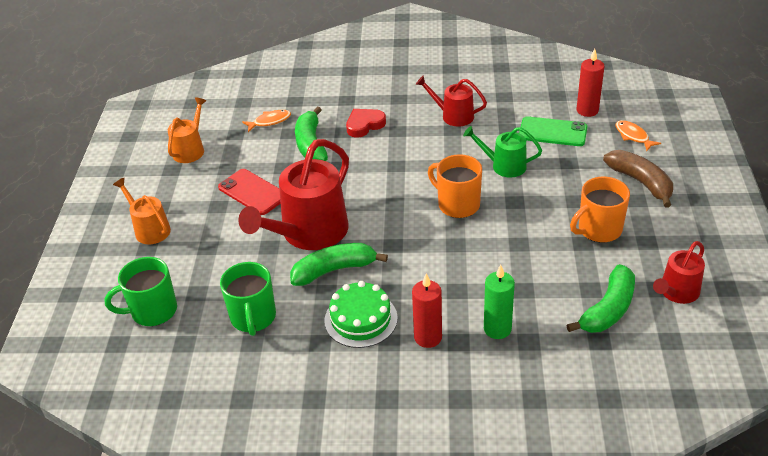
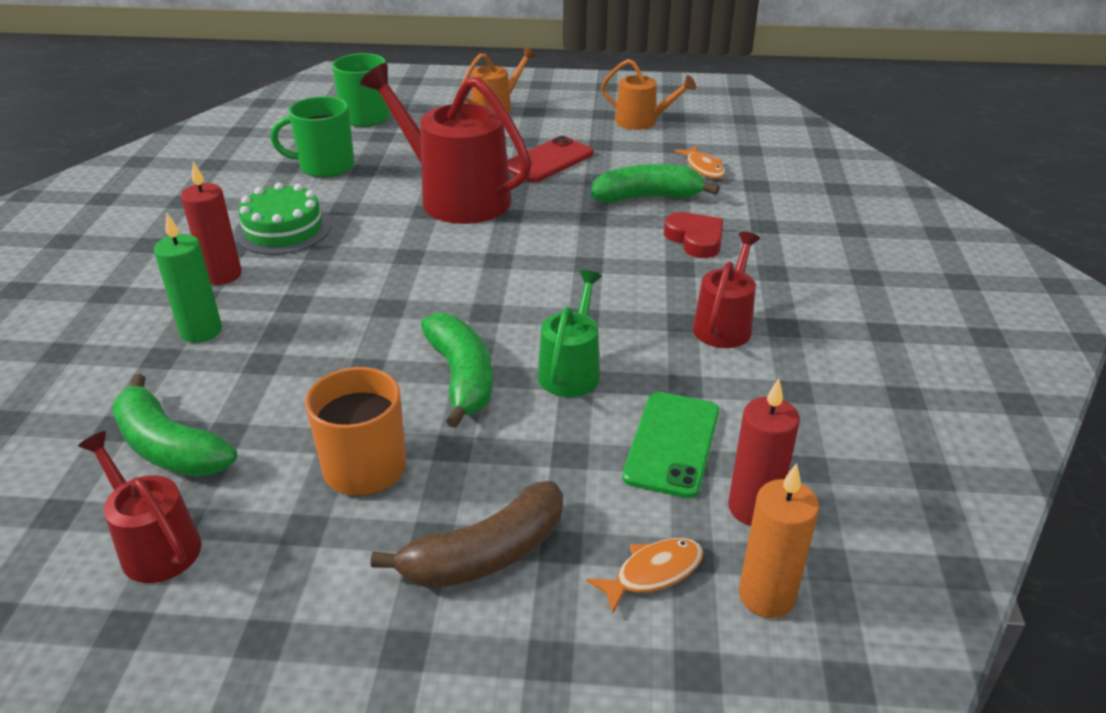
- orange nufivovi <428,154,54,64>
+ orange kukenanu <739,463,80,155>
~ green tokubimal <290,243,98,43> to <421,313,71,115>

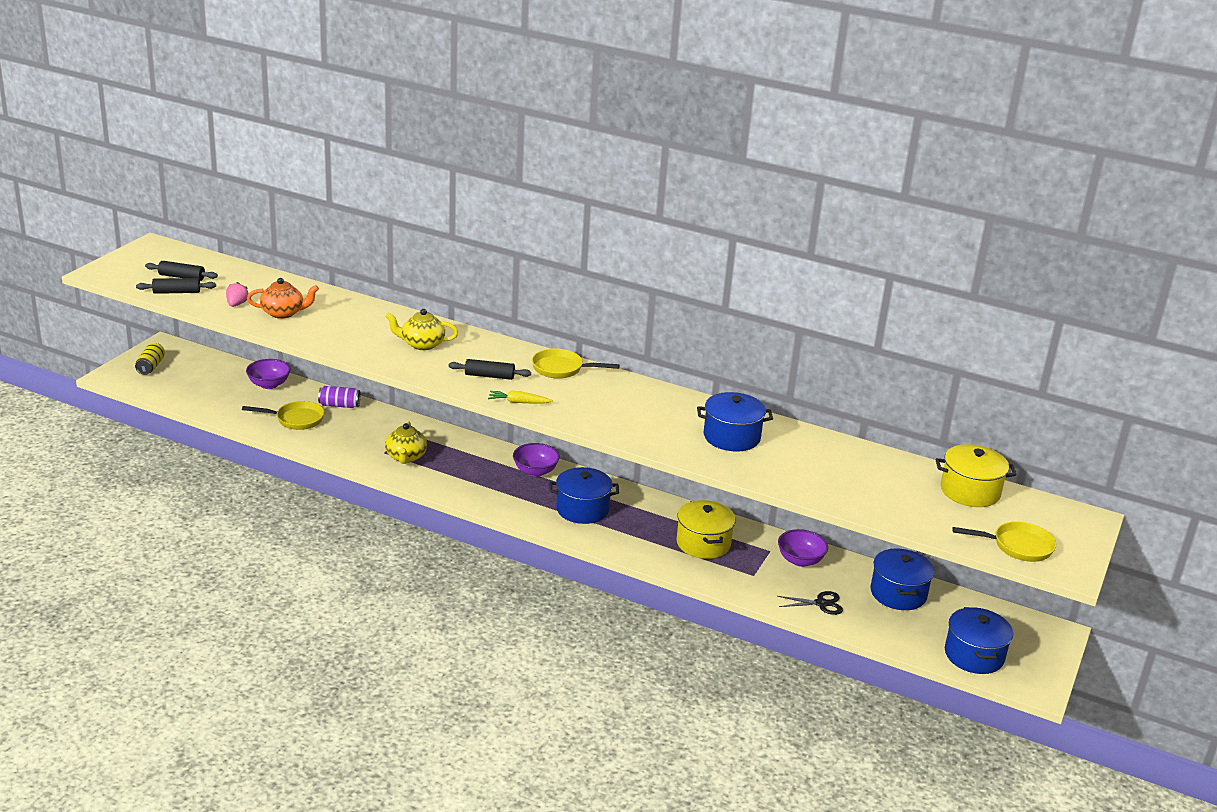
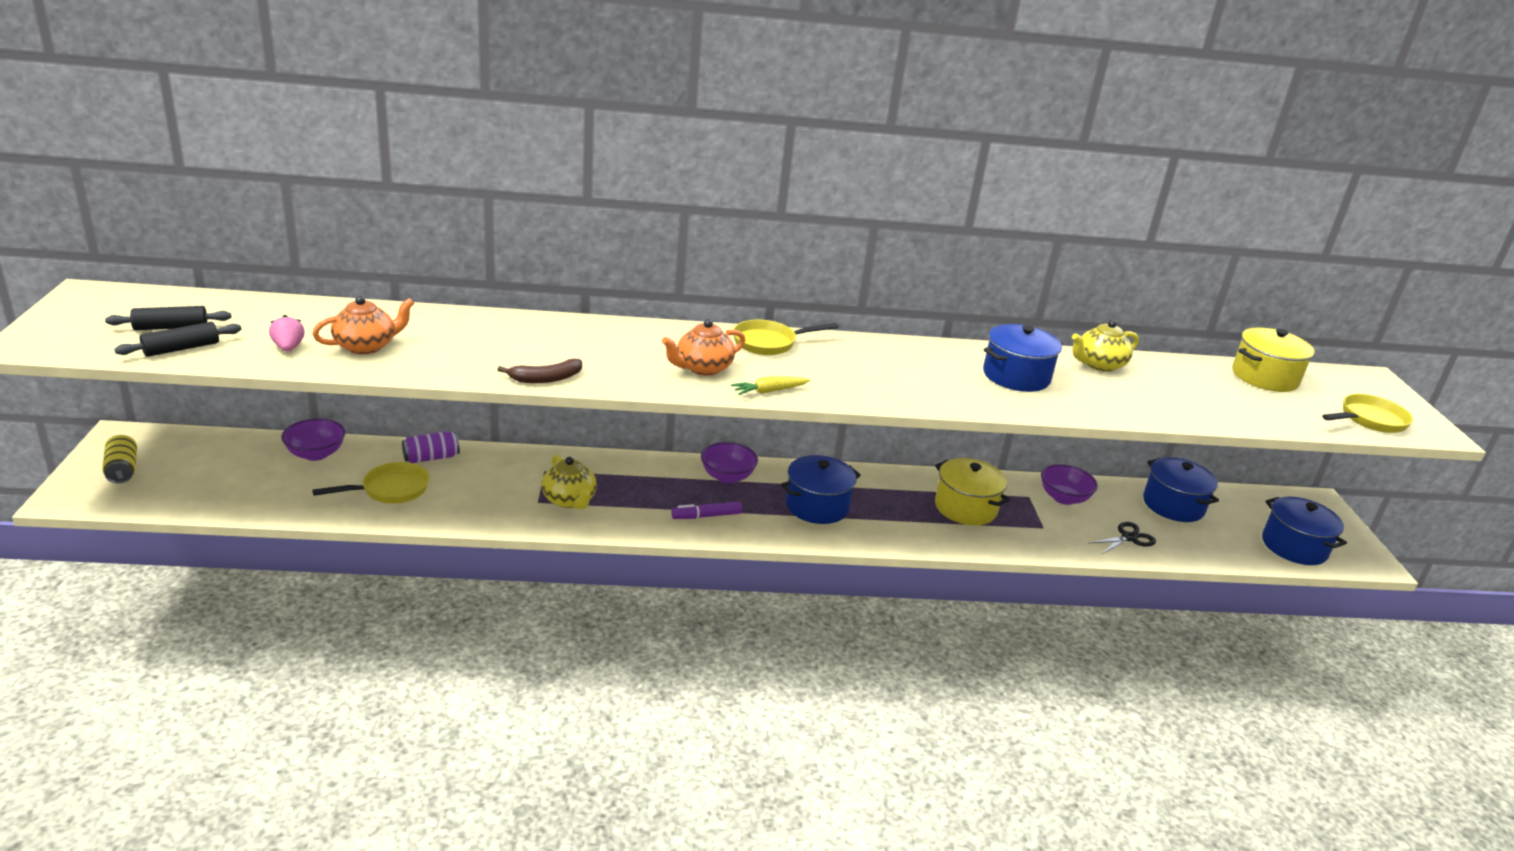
+ brown tokubimal <497,359,85,24>
+ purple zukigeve <671,501,71,18>
~ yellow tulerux <385,309,73,41> to <1072,320,67,52>
~ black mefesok <448,359,83,21> to orange tulerux <662,319,83,57>

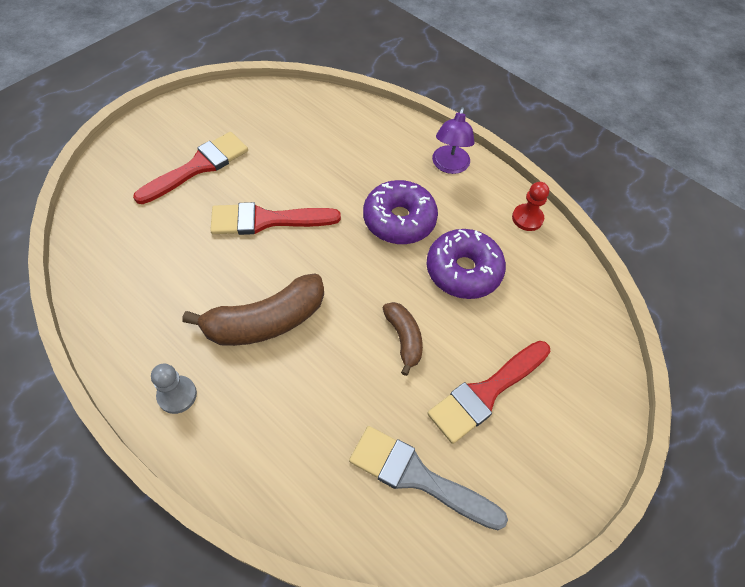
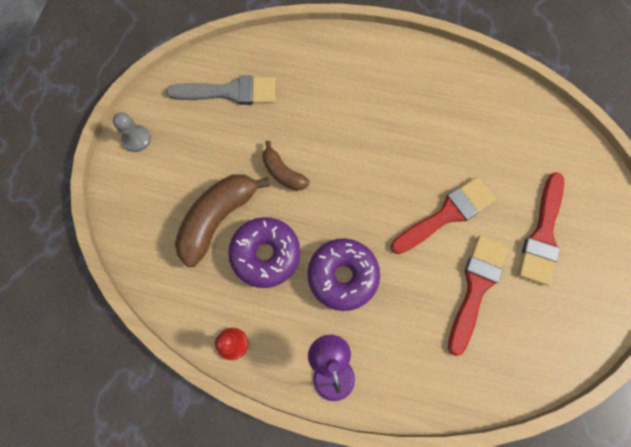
~ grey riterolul <151,364,46,50> to <113,112,38,40>
~ brown tokubimal <182,274,142,72> to <175,174,95,93>
~ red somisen <427,341,124,103> to <448,235,60,121>

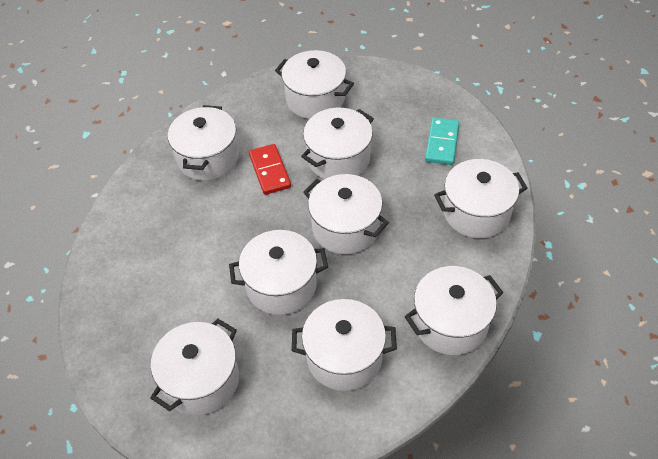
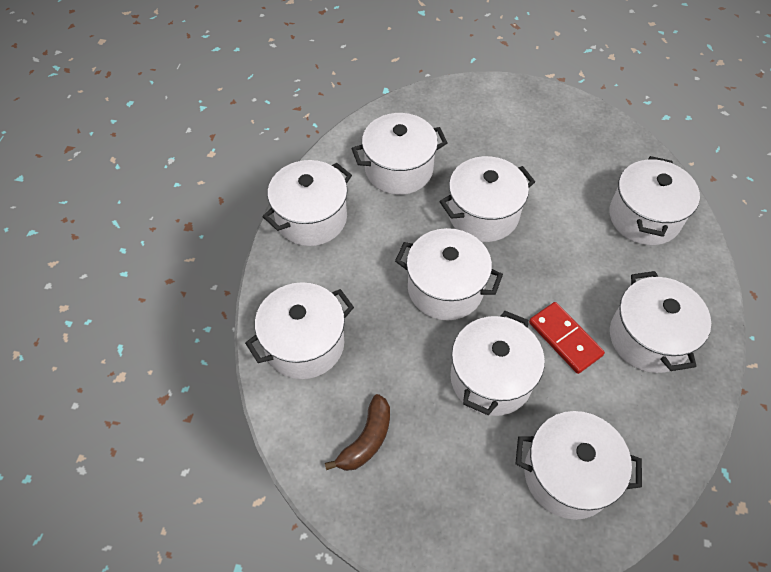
~ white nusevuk <150,319,89,96> to <609,156,91,89>
~ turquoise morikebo <425,118,34,47> to brown tokubimal <325,394,65,77>

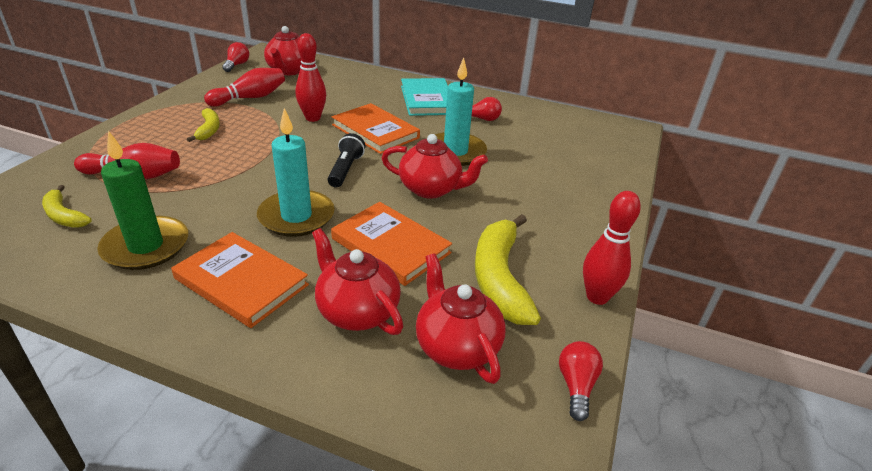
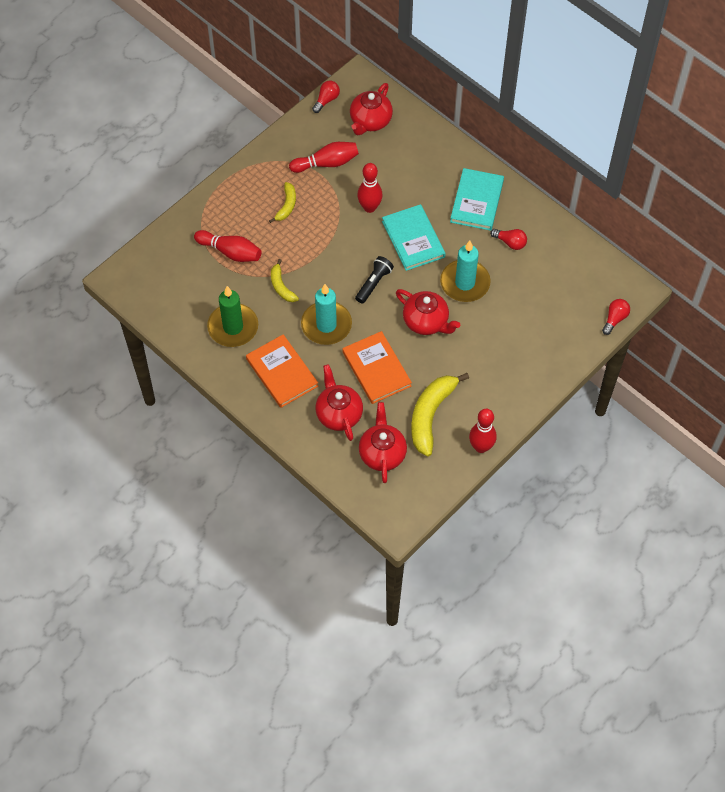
~ yellow tokubimal <42,185,50,43> to <271,259,28,43>
~ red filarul <559,341,44,80> to <602,299,28,36>
~ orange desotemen <332,103,88,51> to turquoise desotemen <382,204,64,67>

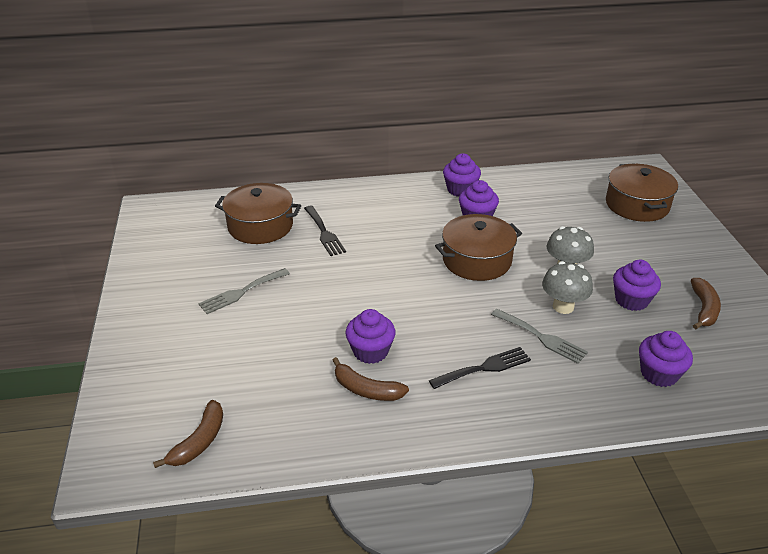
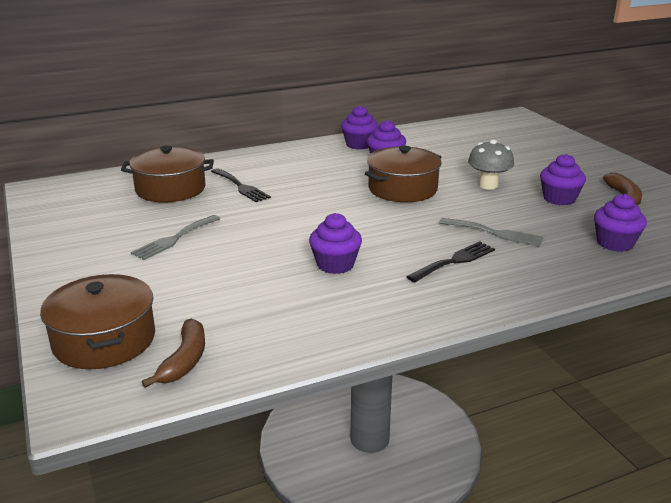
- brown tokubimal <332,357,77,44>
- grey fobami <542,261,51,53>
~ brown nusevuk <606,163,72,59> to <40,274,115,95>

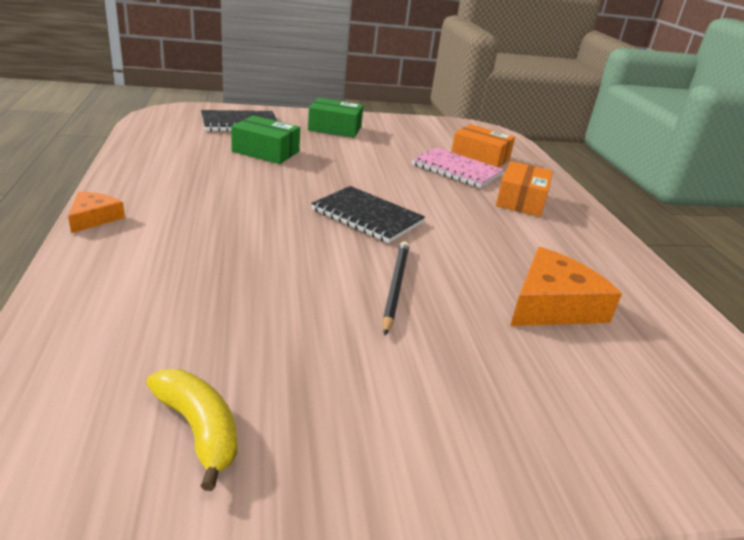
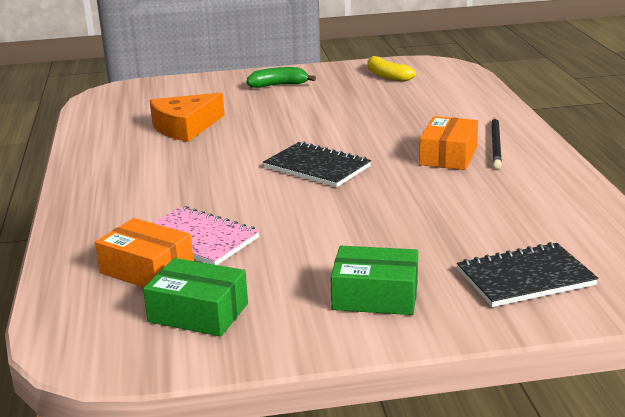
- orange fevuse <68,192,57,41>
+ green tokubimal <246,67,70,21>
~ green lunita <231,116,69,48> to <143,258,105,79>
~ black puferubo <382,242,27,93> to <491,117,11,52>
~ orange lunita <496,161,57,56> to <419,116,59,54>

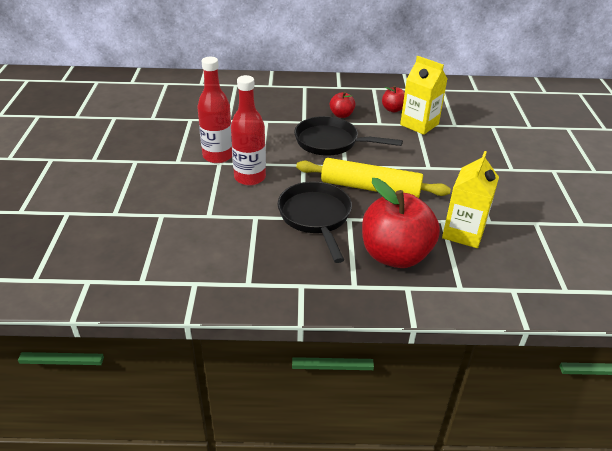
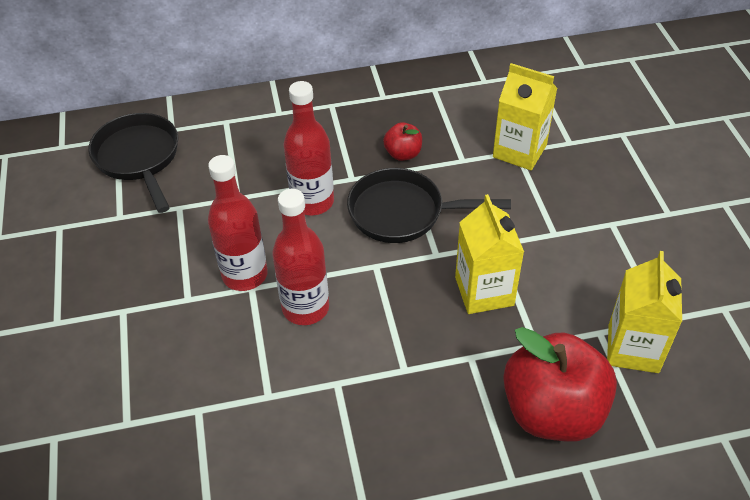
- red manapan <382,86,23,26>
+ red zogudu <283,81,51,134>
~ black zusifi <278,181,74,82> to <88,113,90,100>
~ yellow mefesok <296,158,155,40> to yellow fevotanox <455,194,69,120>

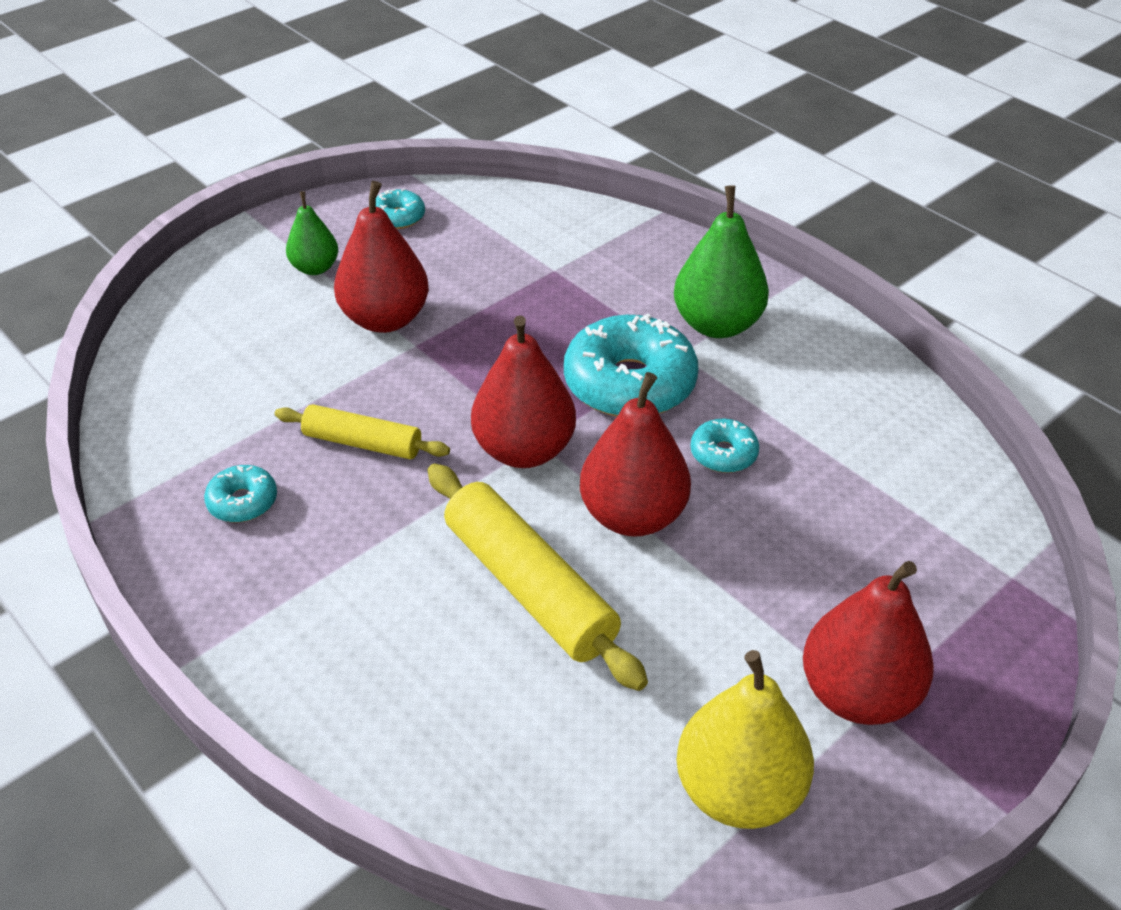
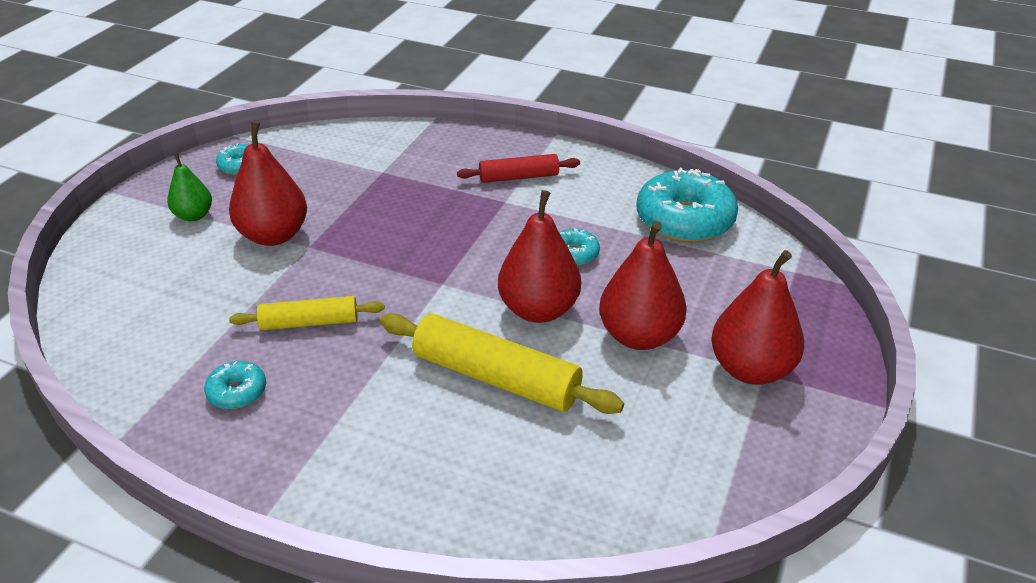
- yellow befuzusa <677,650,137,179>
~ red befuzusa <471,316,105,152> to <599,221,88,129>
~ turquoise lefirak <564,314,134,103> to <636,168,102,74>
~ green befuzusa <674,185,95,153> to red mefesok <457,154,123,29>

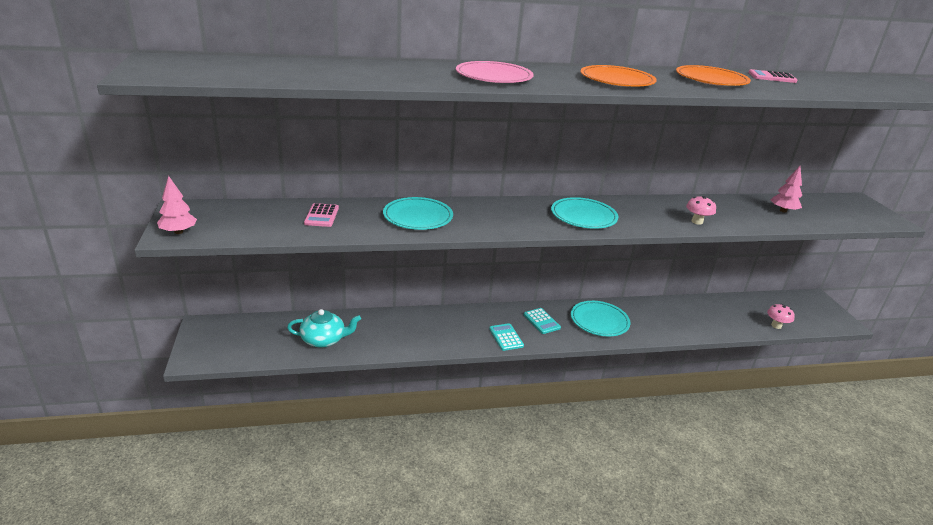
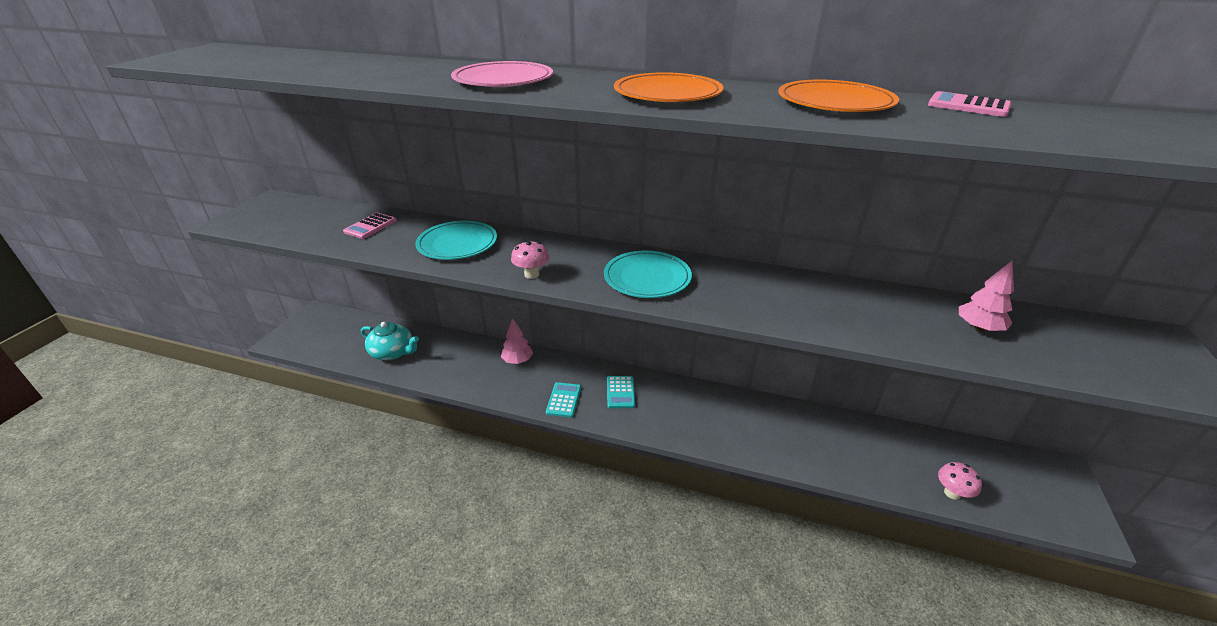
- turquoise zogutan <571,301,59,35>
~ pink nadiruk <157,176,40,58> to <501,318,32,46>
~ pink fobami <686,196,30,29> to <511,241,38,38>

